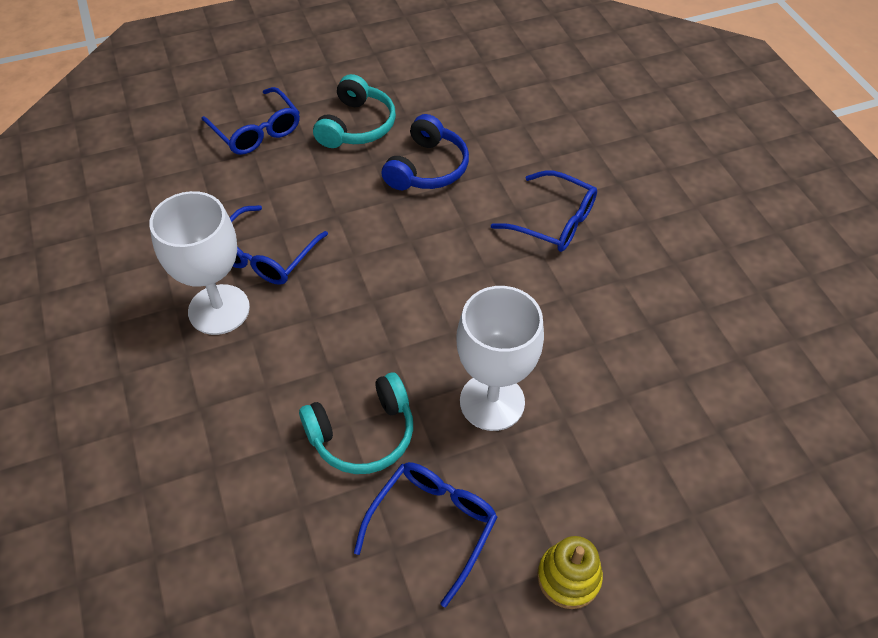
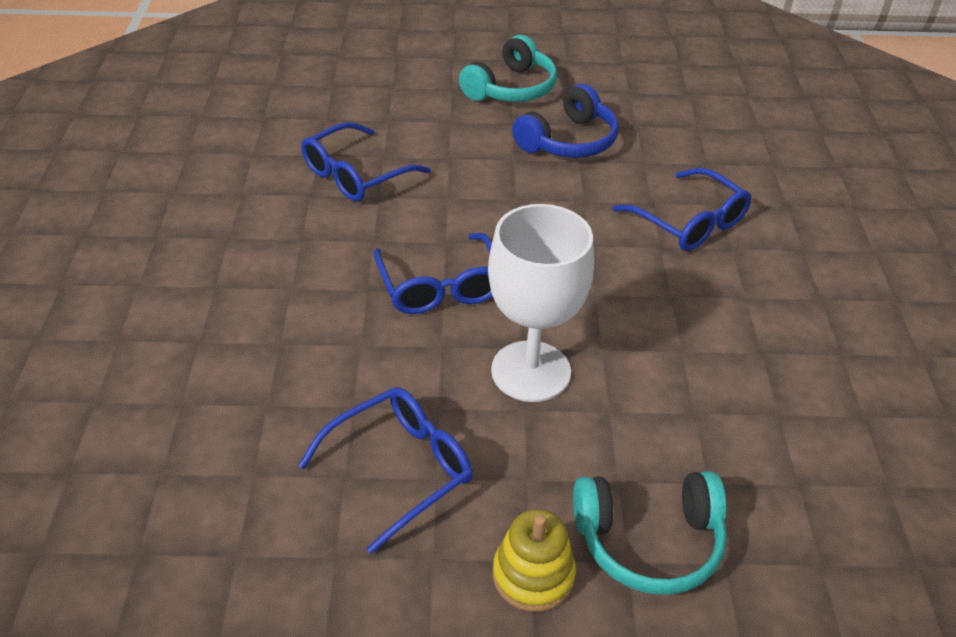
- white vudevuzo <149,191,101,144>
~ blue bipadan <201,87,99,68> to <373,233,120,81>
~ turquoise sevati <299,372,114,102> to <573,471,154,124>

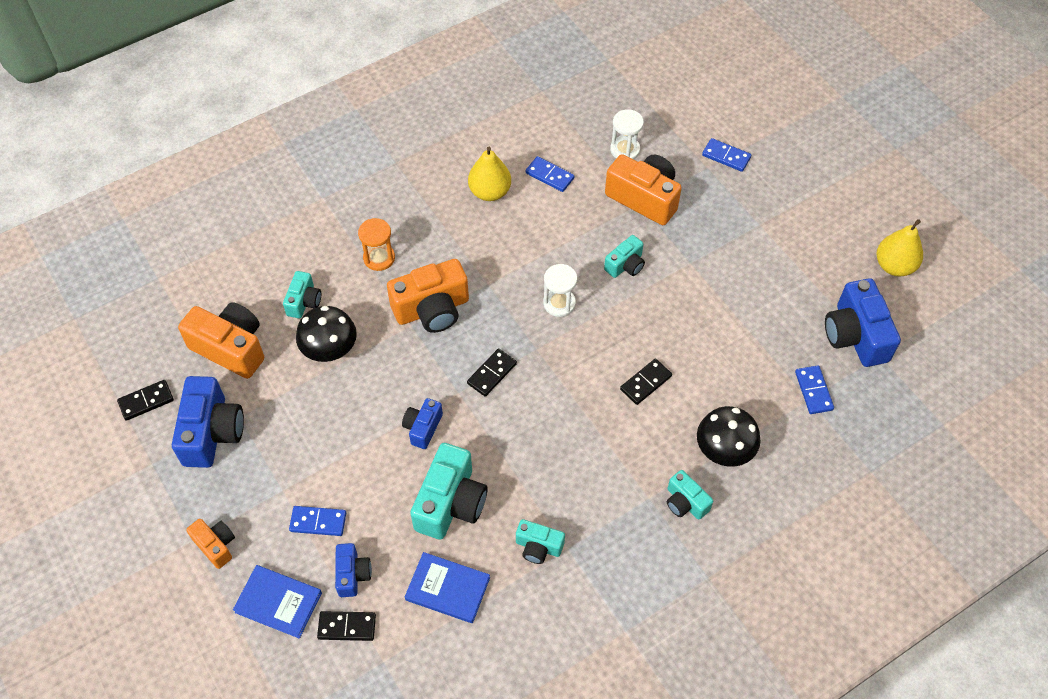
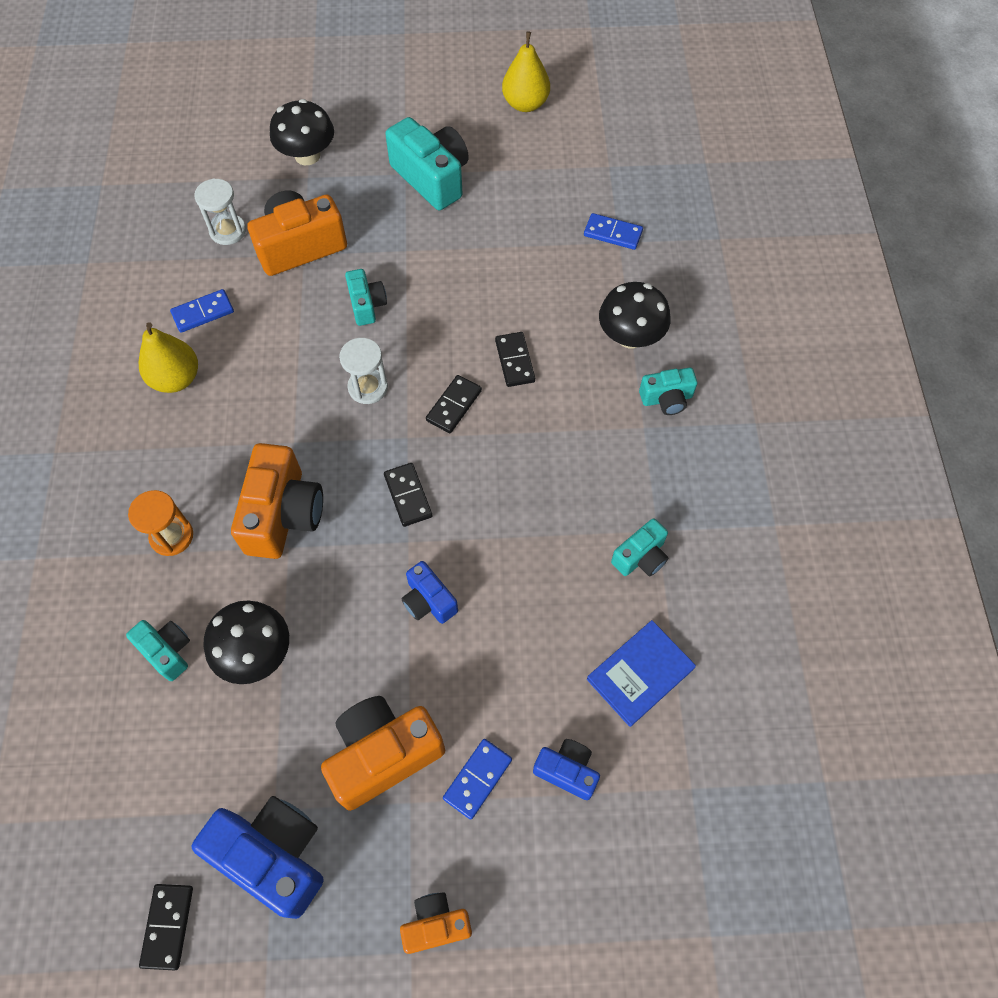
- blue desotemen <233,565,89,74>
- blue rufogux <825,278,76,89>
~ orange rufogux <178,302,86,77> to <321,696,124,115>
~ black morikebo <317,611,59,30> to <426,375,56,58>
~ turquoise rufogux <410,443,78,97> to <385,117,84,93>
~ blue morikebo <702,138,49,34> to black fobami <270,99,64,66>

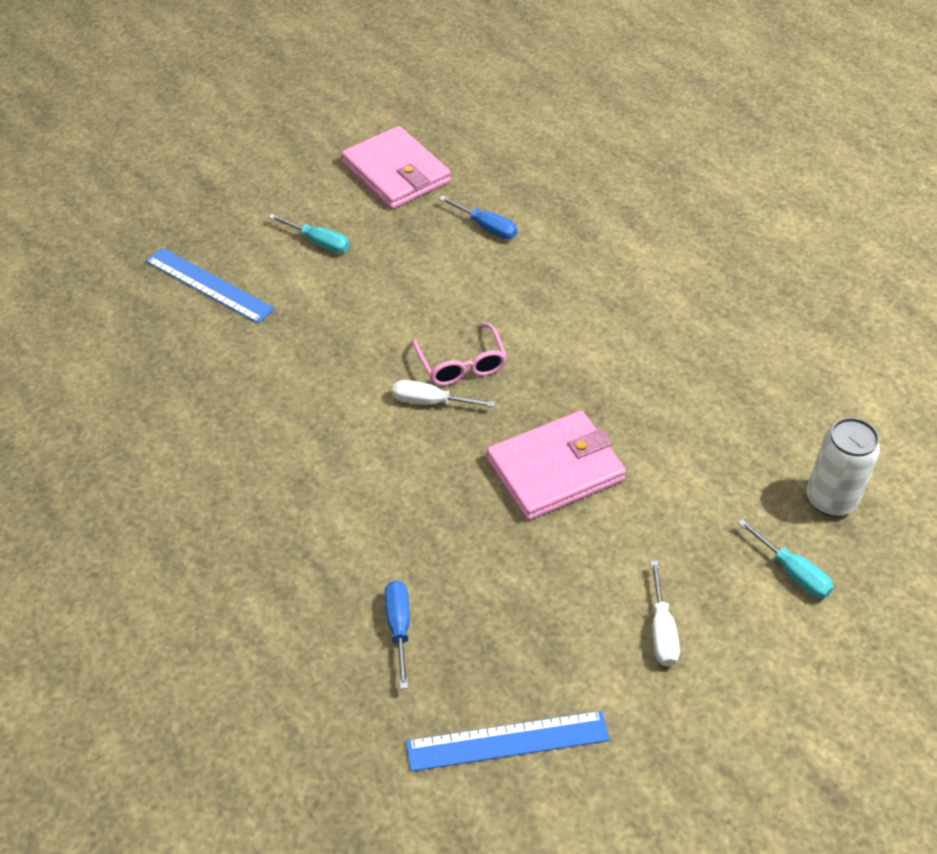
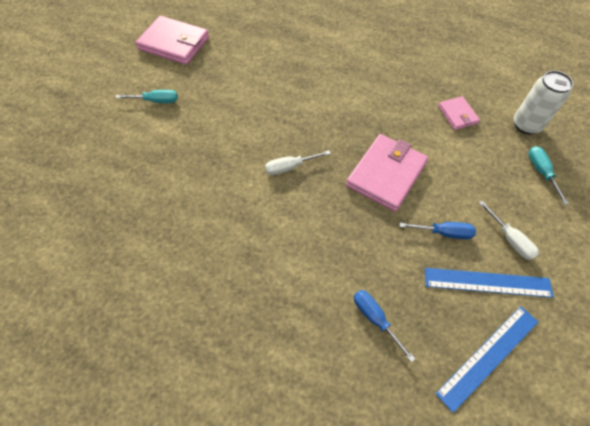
- pink bipadan <412,323,95,63>
+ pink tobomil <438,96,42,34>
~ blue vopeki <146,247,129,76> to <425,268,129,30>
~ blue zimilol <439,196,78,43> to <399,222,77,17>
~ turquoise zimilol <738,519,95,80> = <528,146,41,59> 120 degrees counterclockwise

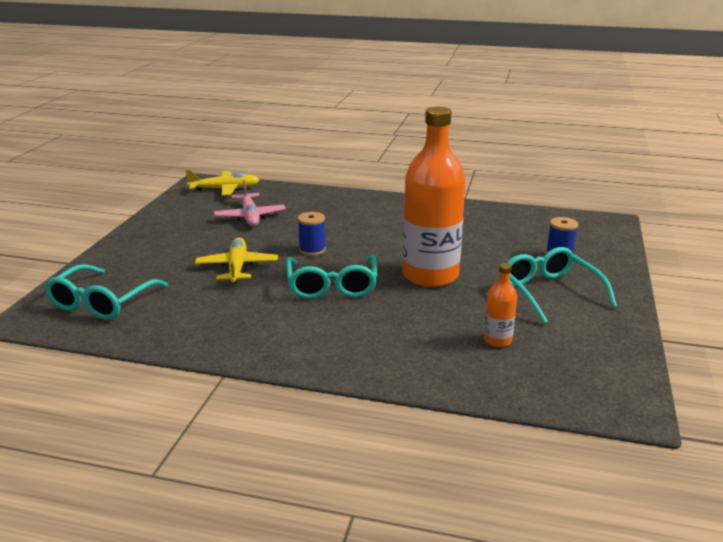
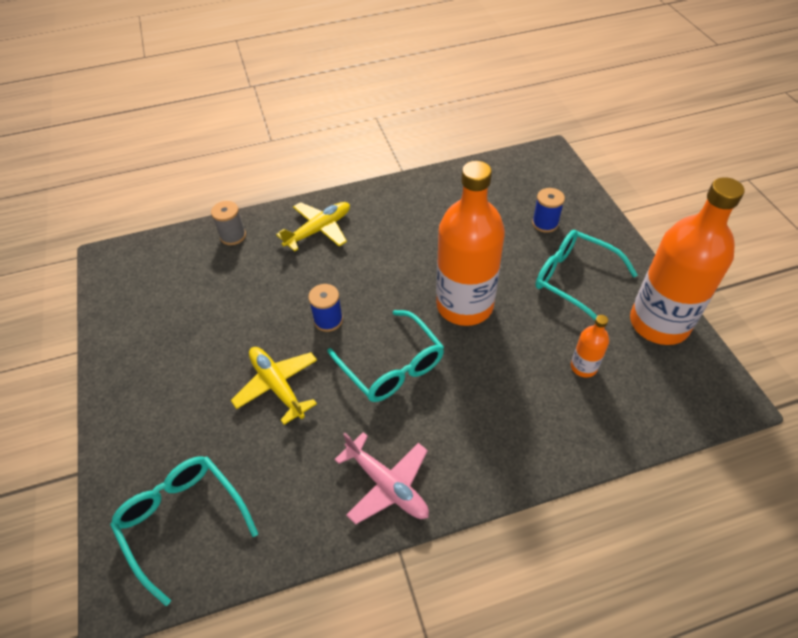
+ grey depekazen <211,201,35,44>
+ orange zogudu <630,177,114,168>
~ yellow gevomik <185,170,74,26> to <276,202,74,50>
~ pink gevomik <214,180,72,46> to <334,432,95,93>
~ turquoise bipadan <45,264,123,56> = <110,456,148,150> 150 degrees clockwise

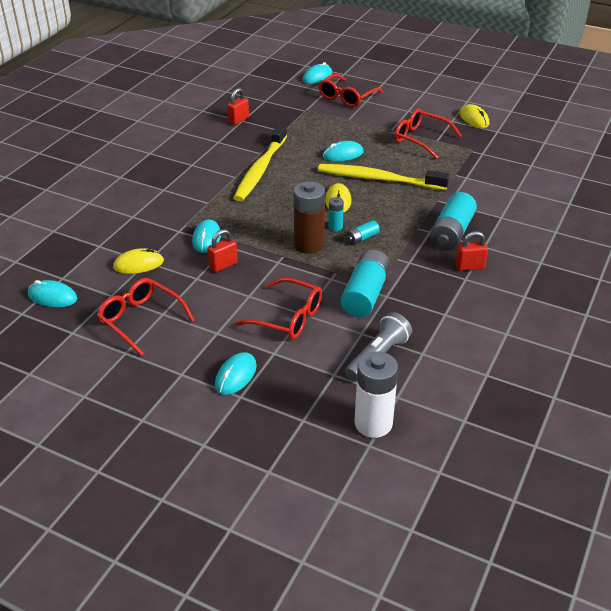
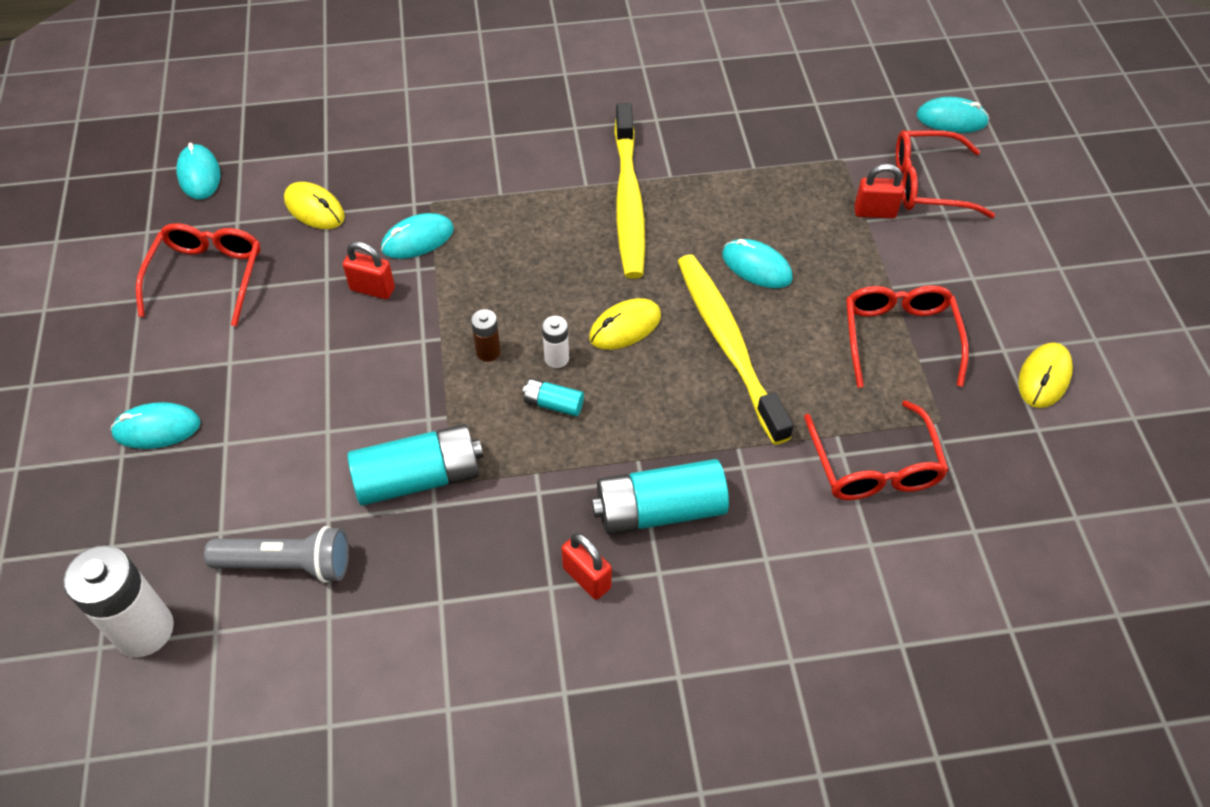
~ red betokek <227,88,22,37> to <854,164,50,55>
~ red bipadan <235,278,87,61> to <804,400,145,100>
~ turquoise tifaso <329,197,15,34> to white tifaso <542,316,27,52>
~ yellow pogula <233,124,54,77> = <614,103,31,176> 75 degrees counterclockwise
~ brown tifaso <293,181,32,73> = <471,309,30,53> x0.49

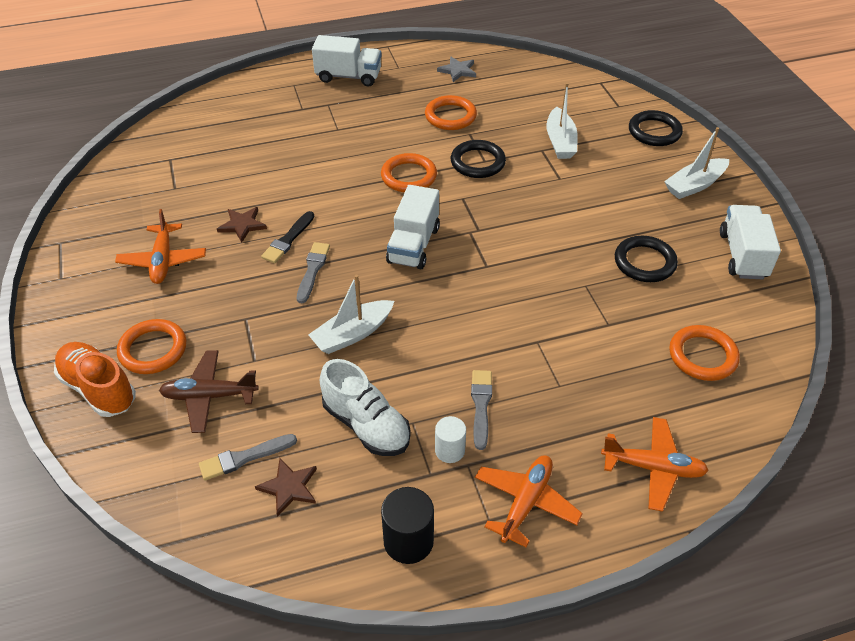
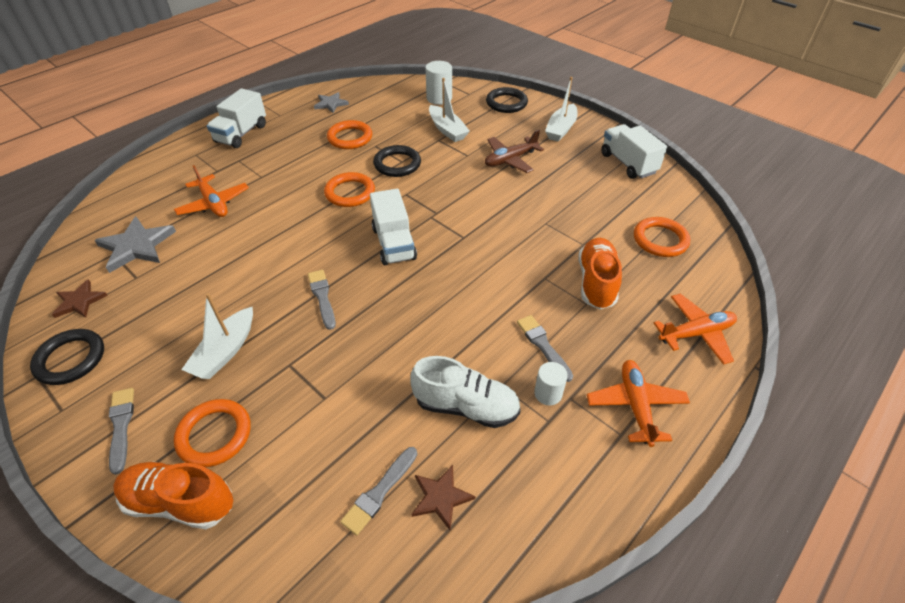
- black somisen <261,211,53,52>
- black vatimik <381,487,53,77>
+ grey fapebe <94,216,82,57>
+ grey somisen <109,388,25,87>
+ white vatimik <425,61,27,44>
+ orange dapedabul <578,238,44,71>
~ orange gevomik <115,209,91,75> to <174,165,75,52>
~ brown gevomik <159,350,100,83> to <485,130,59,43>
~ brown fapebe <217,207,50,36> to <52,279,56,39>
~ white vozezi <308,275,86,79> to <181,293,72,86>
~ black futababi <615,236,63,46> to <30,329,74,56>
~ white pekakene <312,35,69,51> = <207,88,59,60> 135 degrees clockwise

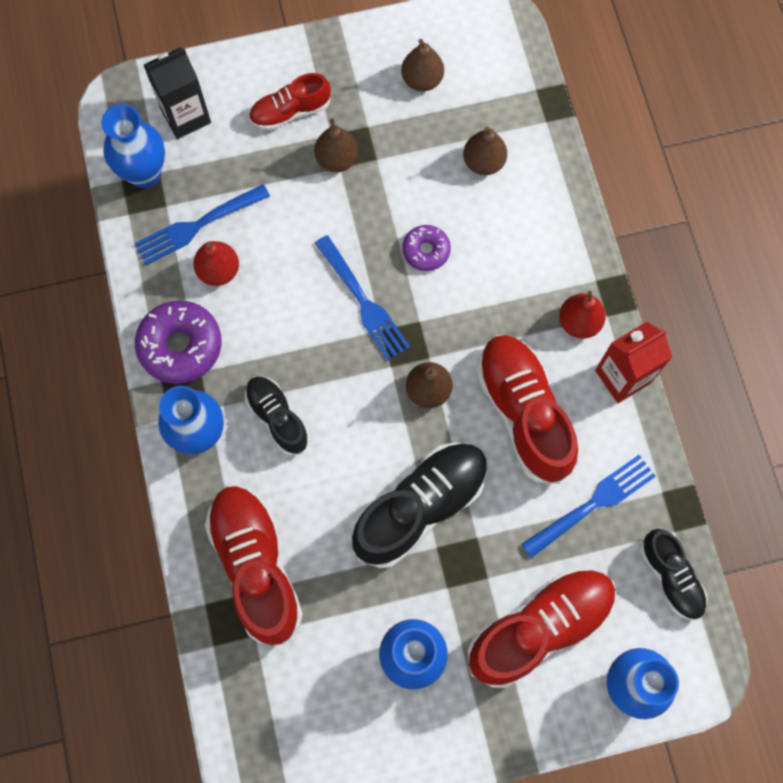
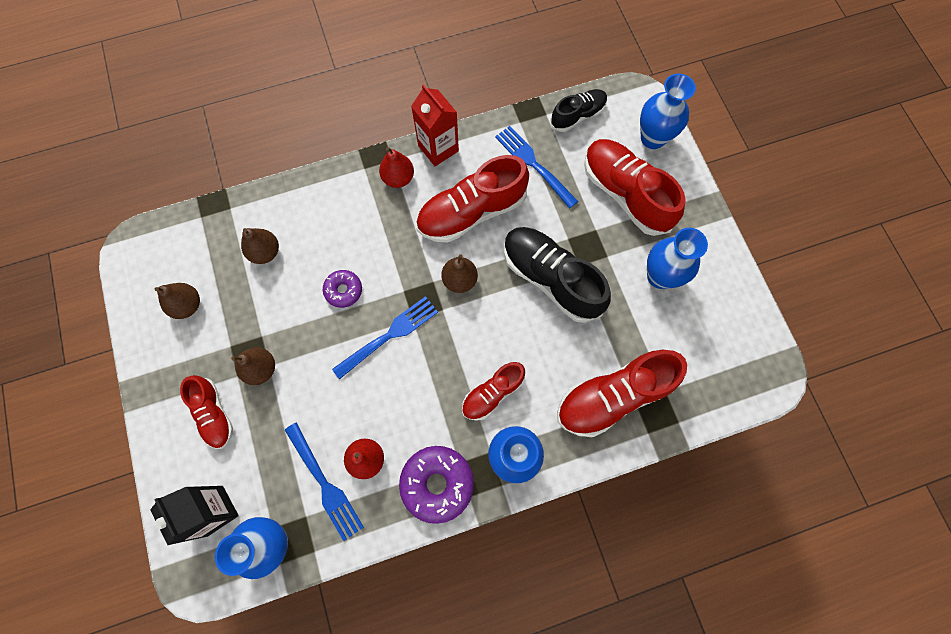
~ black dapedabul <245,376,64,79> to red dapedabul <462,362,63,59>

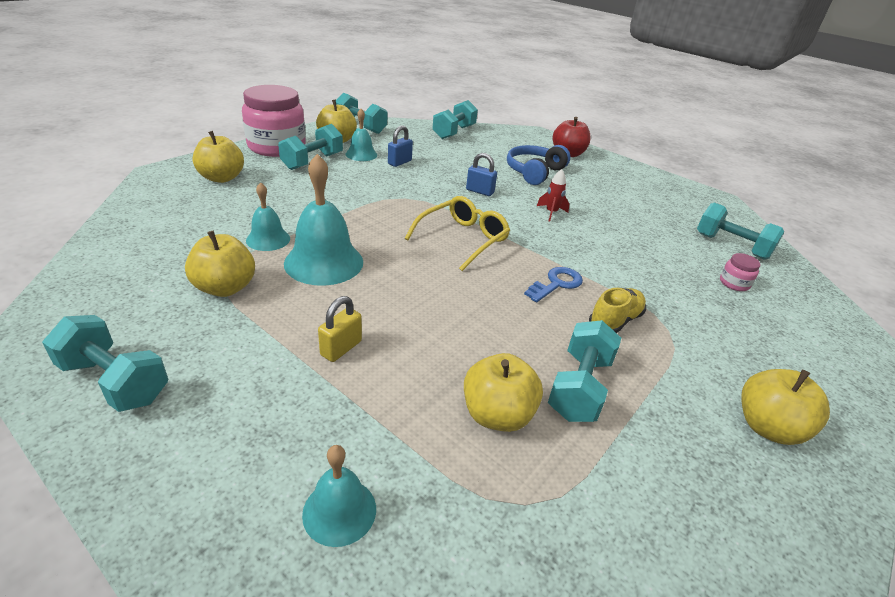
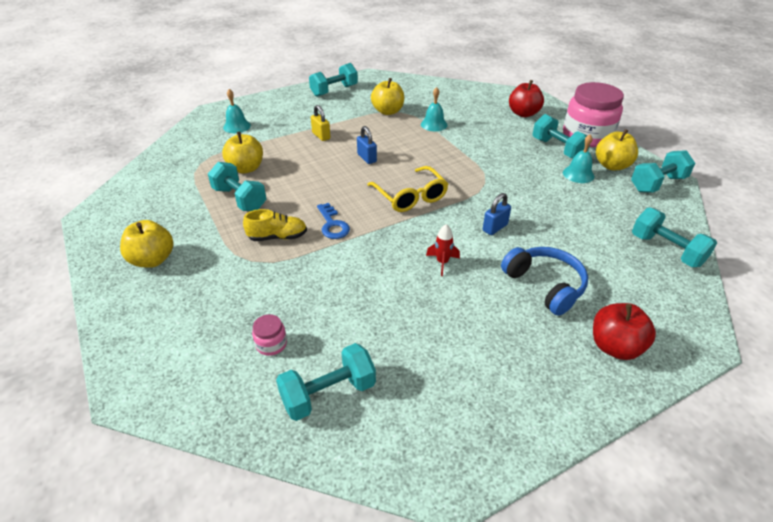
- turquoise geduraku <284,154,79,132>
~ blue betokek <388,125,25,42> to <357,126,20,38>
~ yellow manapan <193,131,51,52> to red manapan <509,80,35,37>
~ yellow dapedabul <589,288,57,45> = <243,209,64,32> 75 degrees counterclockwise

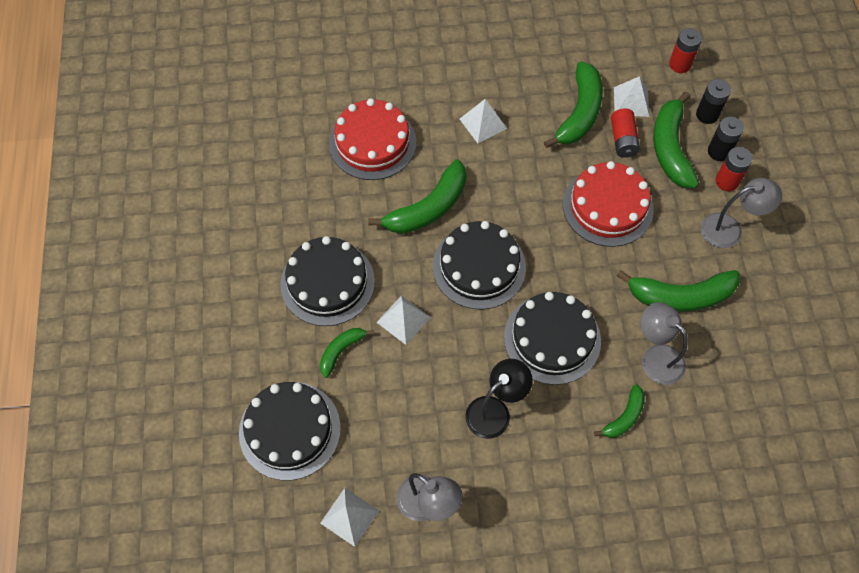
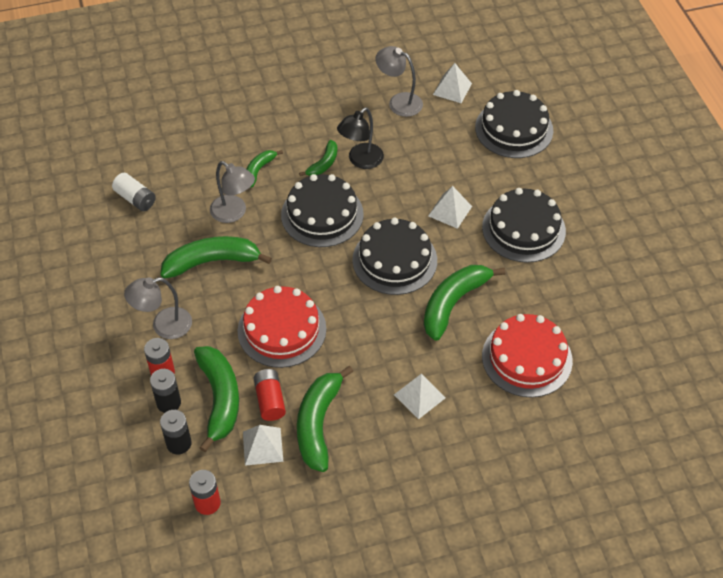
+ white tifaso <112,173,44,38>
~ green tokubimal <320,328,54,50> to <299,140,38,36>

